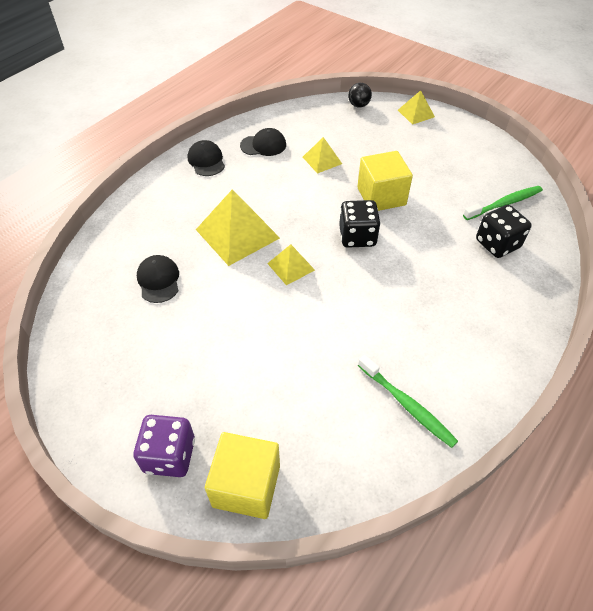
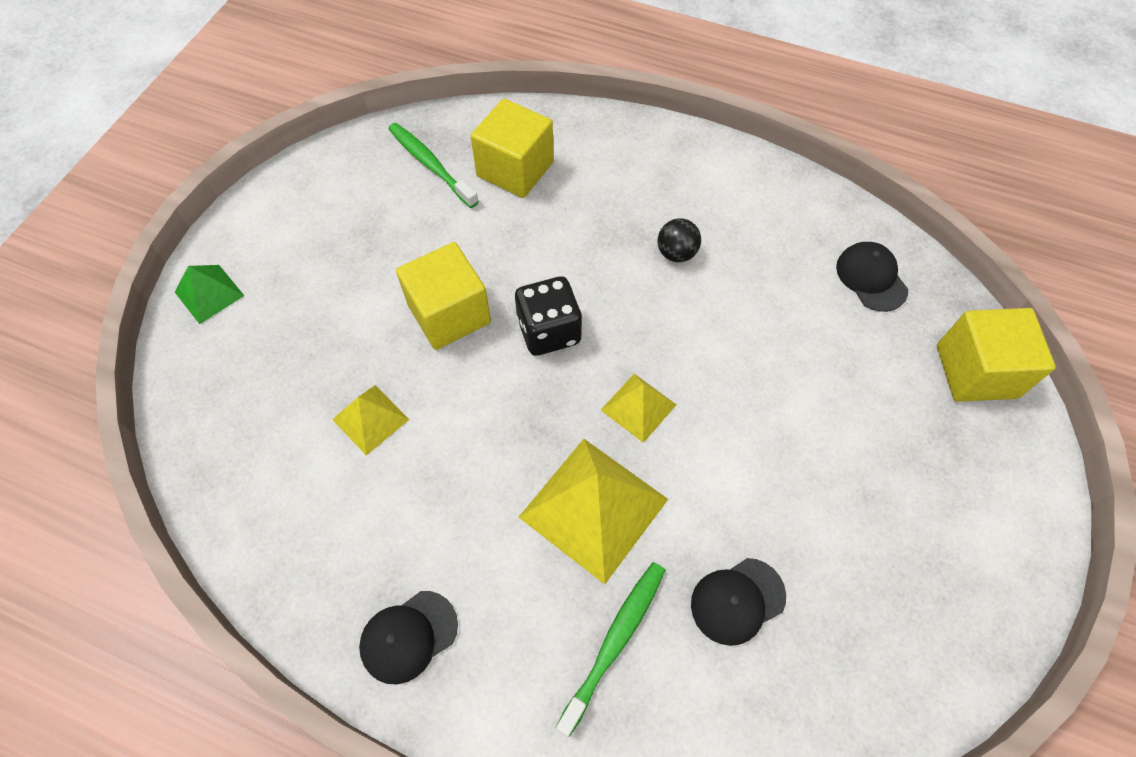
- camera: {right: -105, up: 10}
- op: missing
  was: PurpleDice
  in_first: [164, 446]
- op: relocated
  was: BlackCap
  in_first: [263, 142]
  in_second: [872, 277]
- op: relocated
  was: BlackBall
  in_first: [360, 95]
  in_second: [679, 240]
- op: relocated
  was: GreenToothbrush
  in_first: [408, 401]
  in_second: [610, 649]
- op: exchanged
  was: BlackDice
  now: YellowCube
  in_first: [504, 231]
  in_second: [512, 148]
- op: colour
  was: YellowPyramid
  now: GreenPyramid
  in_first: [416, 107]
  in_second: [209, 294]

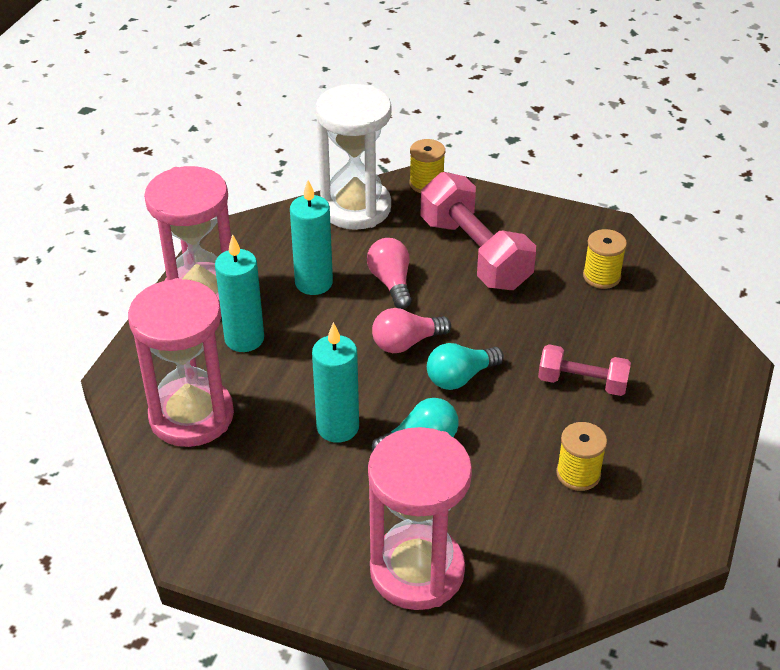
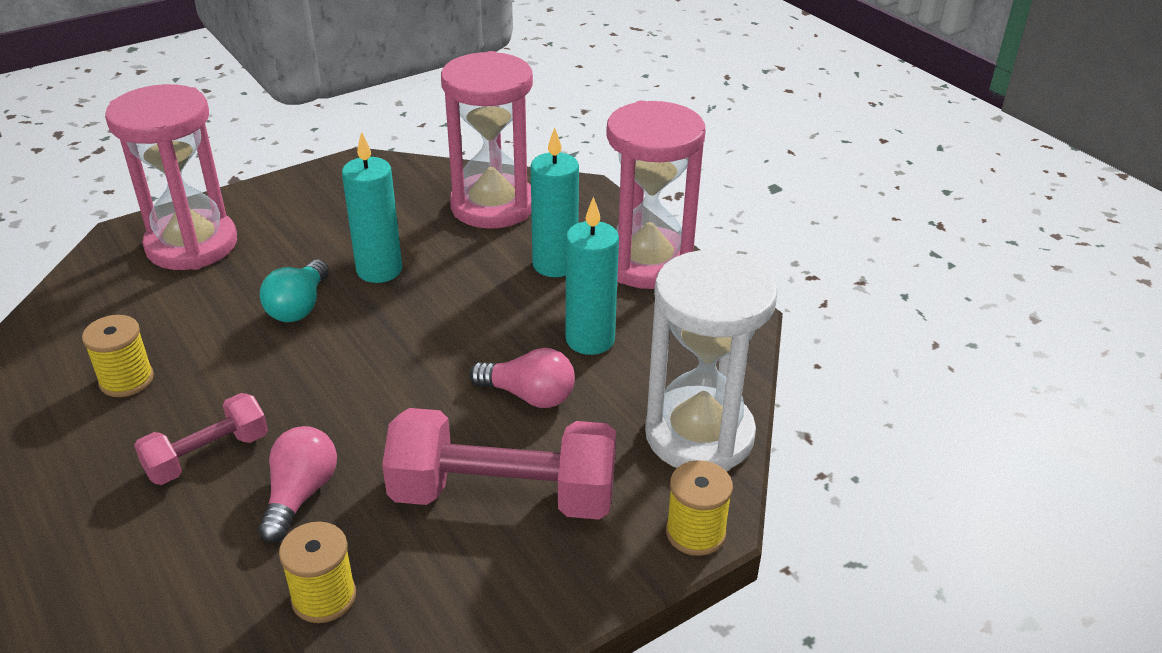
- camera: {right: 125, up: -5}
- op: missing
  was: TurquoiseLightBulb
  in_first: [465, 366]
- op: relocated
  was: PinkLightBulb
  in_first: [411, 330]
  in_second: [297, 484]

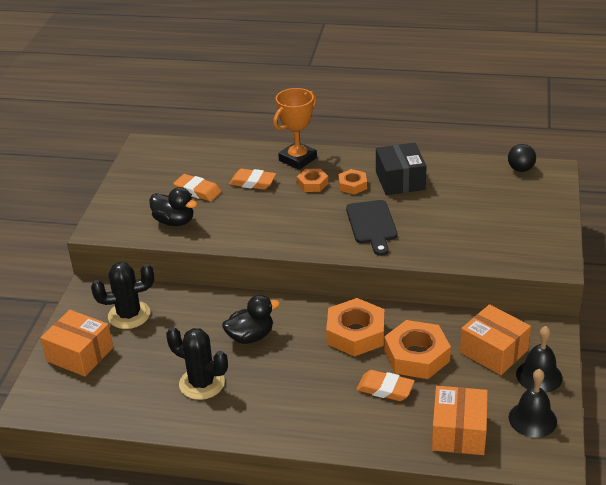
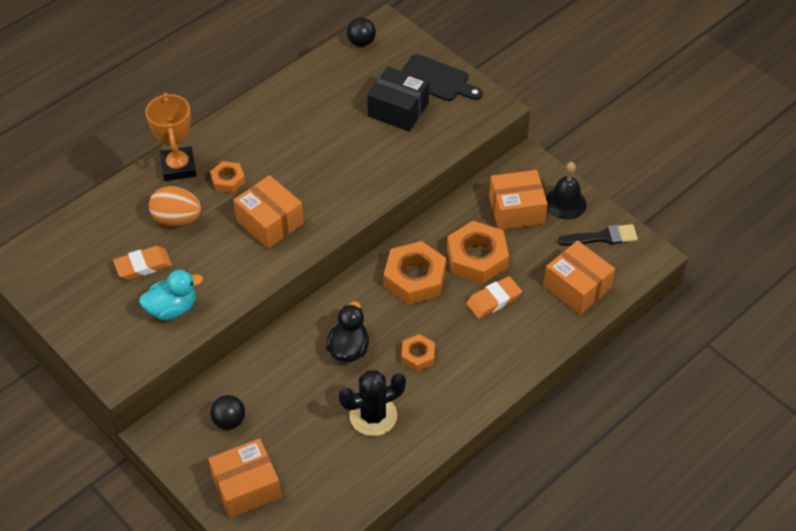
- camera: {right: -55, up: 15}
- op: appeared
  now: OrangeBox
  in_second: [268, 212]
- op: relocated
  was: OrangeNut
  in_first: [352, 182]
  in_second: [418, 352]
- op: relocated
  was: BlackCuttingBoard
  in_first: [372, 228]
  in_second: [442, 77]
- op: relocated
  was: BlackBox
  in_first: [401, 169]
  in_second: [398, 99]
- op: exchanged
  was: BlackCactus
  now: BlackBall
  in_first: [122, 295]
  in_second: [227, 412]
- op: exchanged
  was: OrangeEraser
  now: OrangeEgg
  in_first: [252, 179]
  in_second: [175, 206]
- op: exchanged
  was: BlackBell
  now: BlackBrush
  in_first: [533, 403]
  in_second: [598, 235]
- op: colour
  was: BlackDuck
  now: TurquoiseDuck
  in_first: [173, 206]
  in_second: [171, 295]

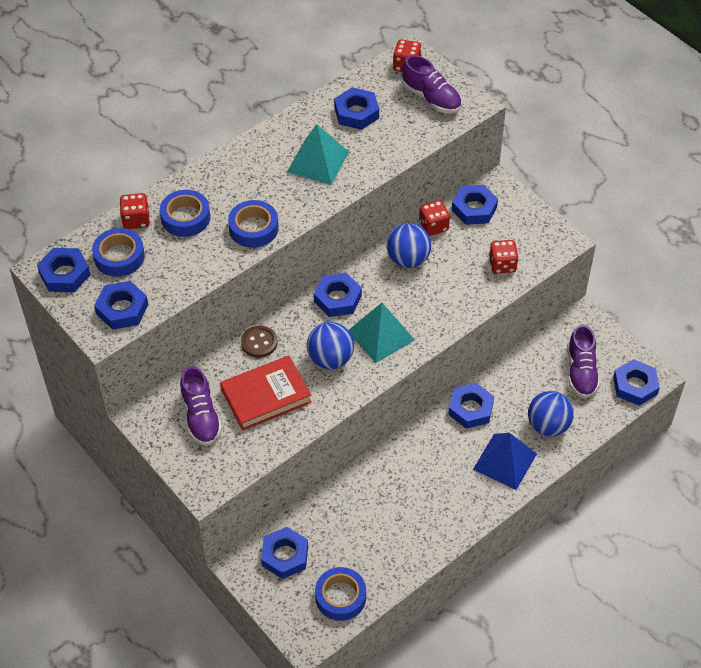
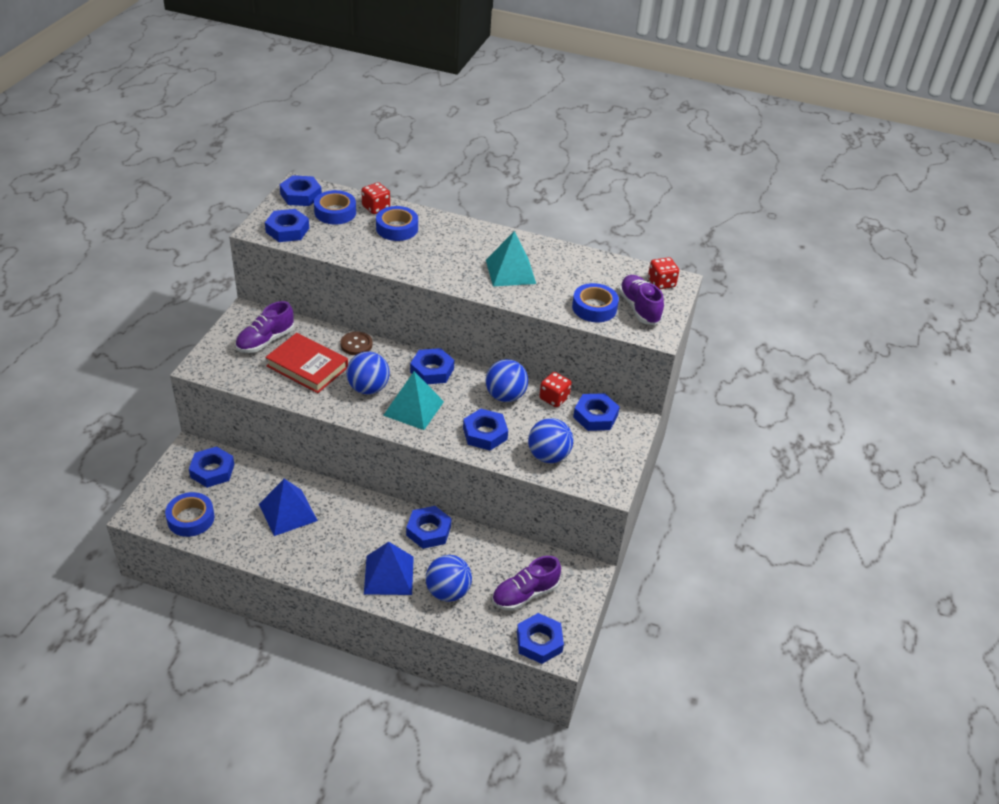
- camera: {right: 55, up: -10}
- op: appeared
  now: BluePyramid
  in_second: [288, 507]
- op: relocated
  was: BlueTape
  in_first: [253, 224]
  in_second: [595, 302]
- op: relocated
  was: BlueNut
  in_first: [356, 108]
  in_second: [485, 430]
- op: exchanged
  was: RedDice
  now: BlueBall
  in_first: [503, 257]
  in_second: [550, 440]
- op: spun
  was: PurpleShoe
  in_first: [431, 84]
  in_second: [641, 300]
  clockwise: 150

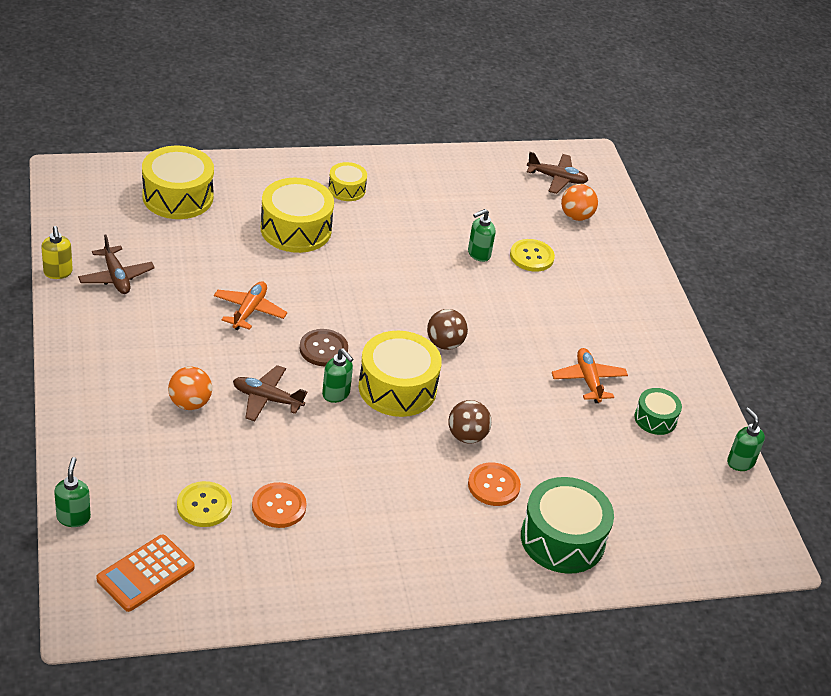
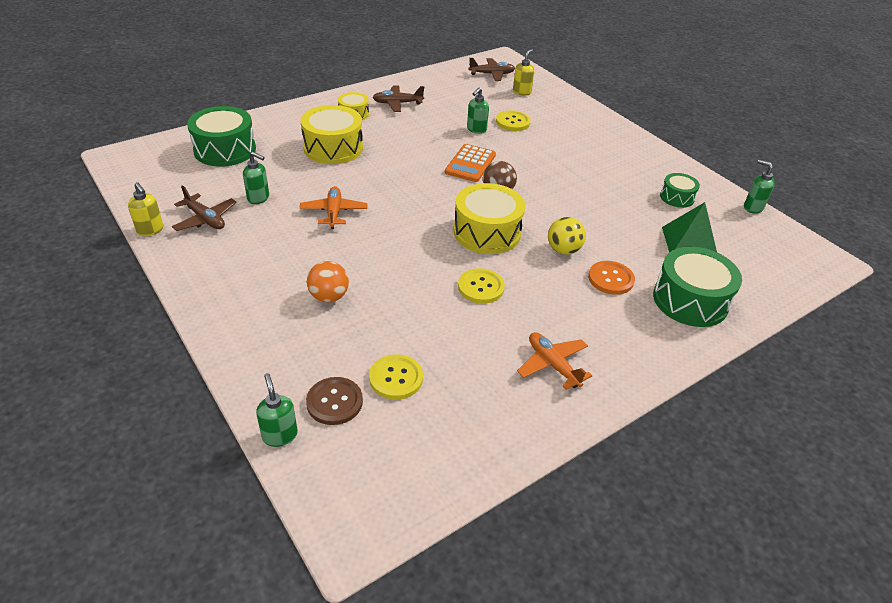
- camera: {right: -20, up: 0}
- op: missing
  was: OrangeButton
  in_first: [279, 505]
- op: appeared
  now: YellowButton
  in_second: [481, 286]
- op: appeared
  now: GreenPyramid
  in_second: [689, 227]
- op: relocated
  was: OrangeCalculator
  in_first: [145, 573]
  in_second: [470, 163]
- op: relocated
  was: BrownPlane
  in_first: [270, 393]
  in_second: [398, 98]
- op: relocated
  was: BrownButton
  in_first: [324, 347]
  in_second: [334, 401]
- op: relocated
  was: GreenSoapDispenser
  in_first: [337, 375]
  in_second: [256, 178]
- op: relocated
  was: OrangePlane
  in_first: [590, 375]
  in_second: [554, 361]
- op: exchanged
  was: OrangeBall
  now: YellowSoapDispenser
  in_first: [579, 202]
  in_second: [523, 72]
- op: colour
  was: YellowDrum
  now: GreenDrum
  in_first: [178, 182]
  in_second: [221, 136]
- op: colour
  was: BrownBall
  now: YellowBall
  in_first: [470, 422]
  in_second: [567, 236]

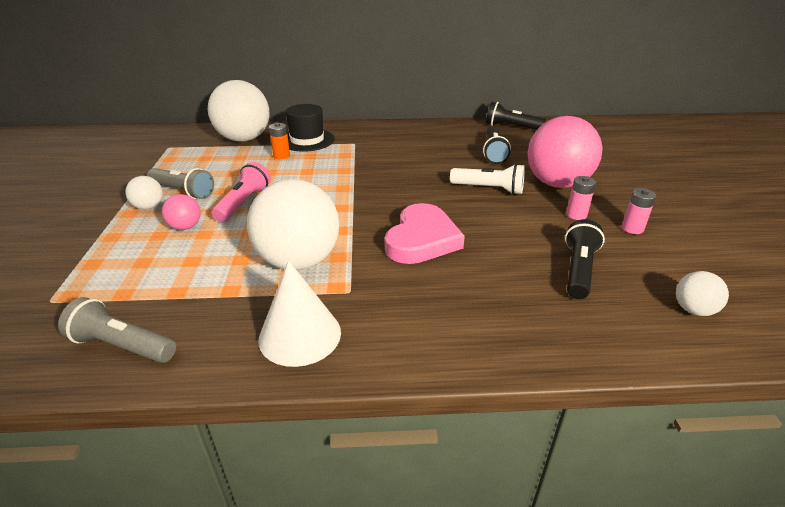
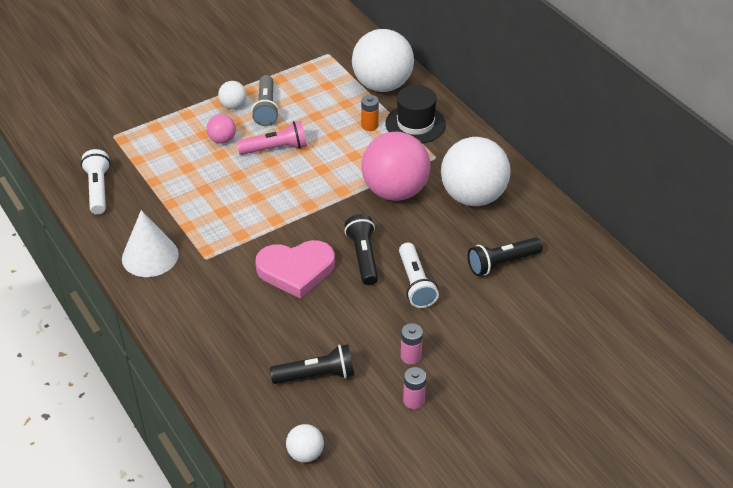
- camera: {right: 60, up: 10}
- op: relocated
  was: WhiteBall
  in_first: [293, 224]
  in_second: [476, 171]
- op: relocated
  was: BlackFlashlight
  in_first: [516, 116]
  in_second: [361, 249]
- op: relocated
  was: PinkBall
  in_first: [565, 152]
  in_second: [395, 166]
- op: colour
  was: GreyFlashlight
  now: WhiteFlashlight
  in_first: [117, 330]
  in_second: [96, 182]

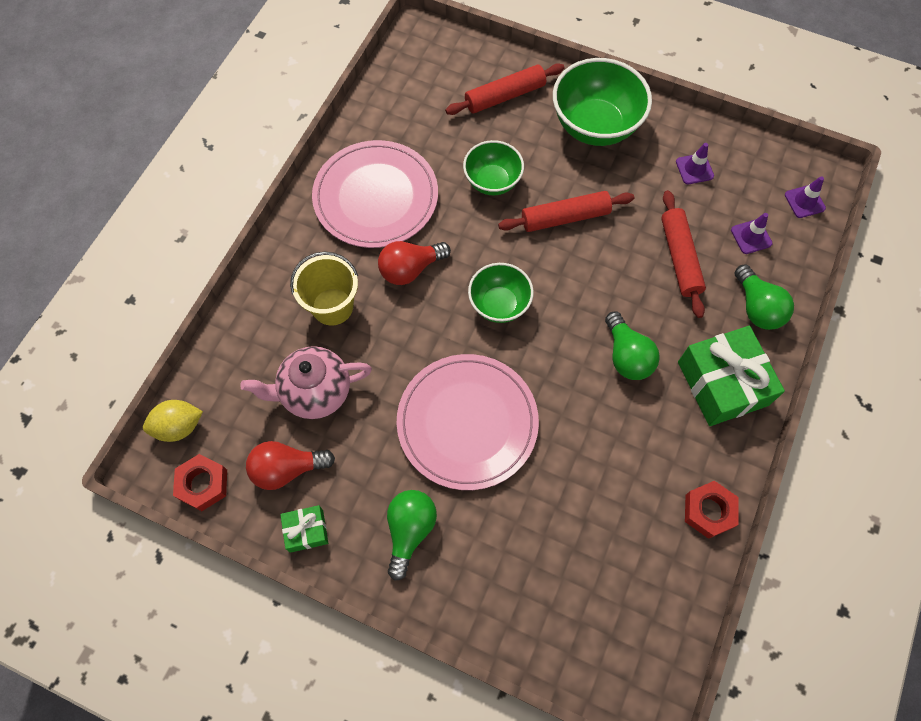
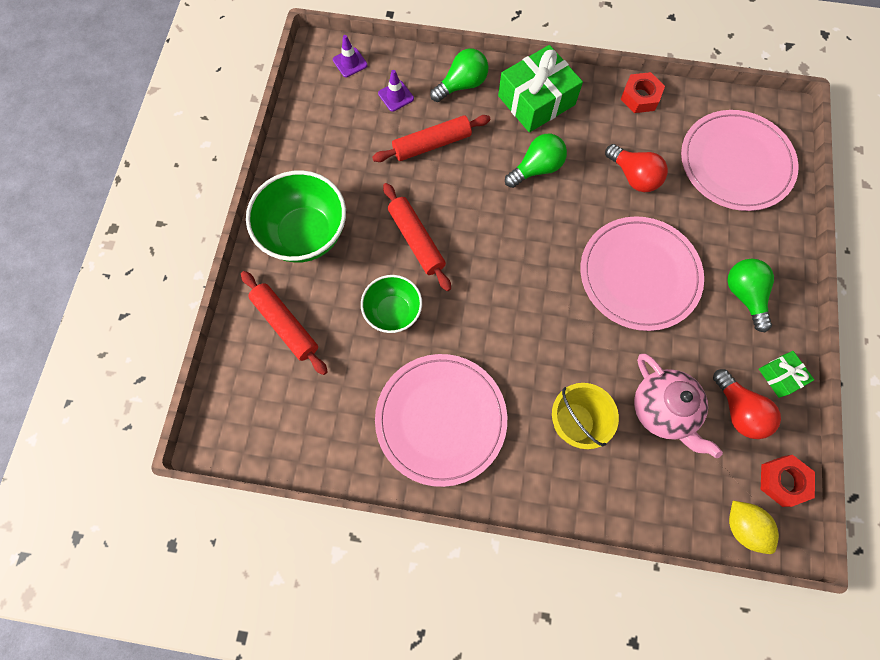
- camera: {right: -105, up: 5}
- op: missing
  was: GreenBowl
  in_first: [501, 293]
- op: missing
  was: PurpleTrafficCone
  in_first: [695, 163]
- op: appeared
  now: PinkPlate
  in_second: [740, 160]
- op: relocated
  was: RedLightBulb
  in_first: [414, 263]
  in_second: [636, 168]
- op: spun
  was: GreenLightBulb
  in_first: [412, 535]
  in_second: [751, 295]
  clockwise: 75

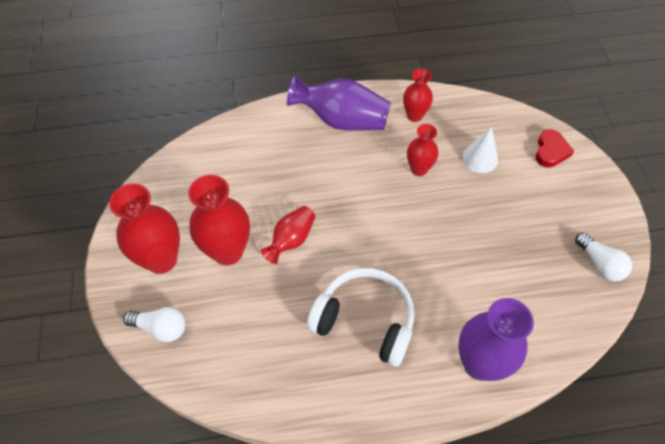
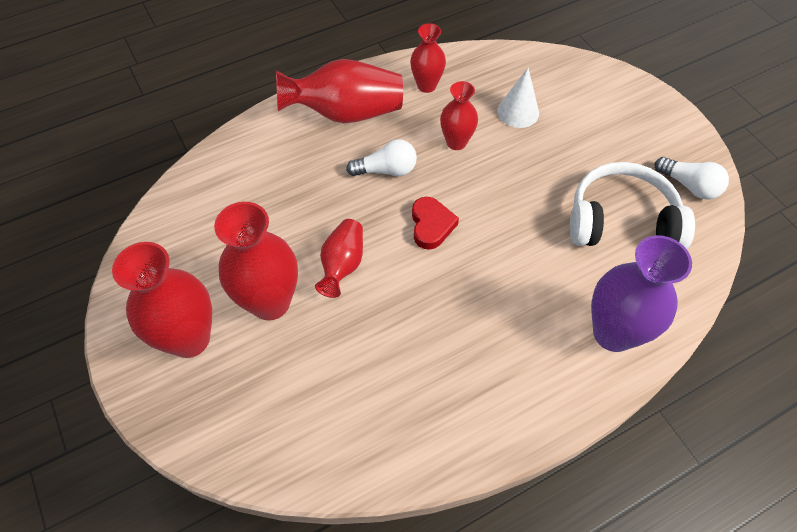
- camera: {right: -20, up: 0}
- op: relocated
  was: WhiteLightBulb
  in_first: [154, 324]
  in_second: [381, 157]
- op: relocated
  was: WhiteHeadphones
  in_first: [361, 317]
  in_second: [632, 205]
- op: relocated
  was: RedHeart
  in_first: [554, 148]
  in_second: [435, 223]
- op: colour
  was: PurpleVase
  now: RedVase
  in_first: [339, 103]
  in_second: [339, 91]

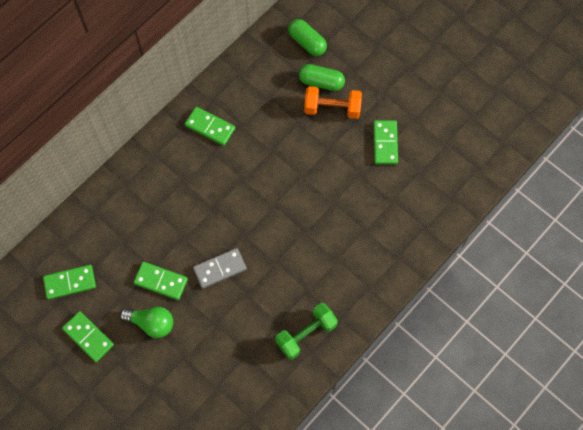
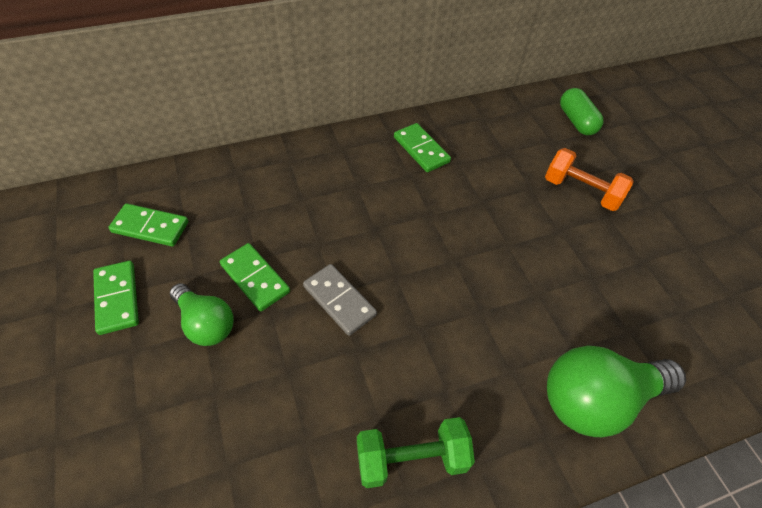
- camera: {right: 25, up: -15}
- op: missing
  was: GreenCapsule
  in_first: [322, 77]
- op: missing
  was: GreenDomino
  in_first: [385, 142]
- op: appeared
  now: GreenLightBulb
  in_second: [616, 391]
- op: spun
  was: GreyDomino
  in_first: [220, 268]
  in_second: [340, 300]
  clockwise: 45

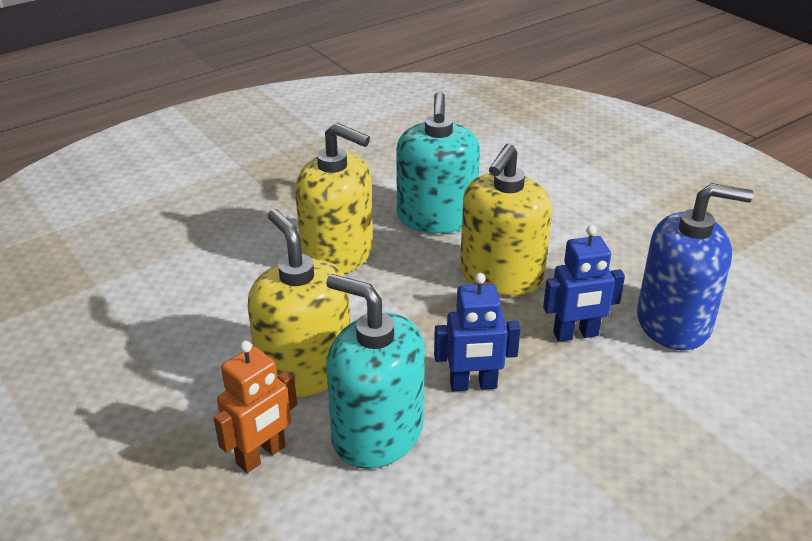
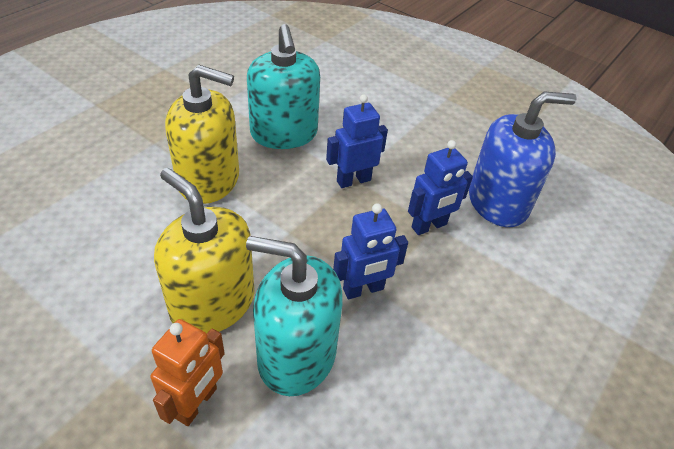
- camera: {right: -20, up: 10}
- op: exchanged
  was: YellowSoapDispenser
  now: BlueRobot
  in_first: [506, 220]
  in_second: [357, 141]

